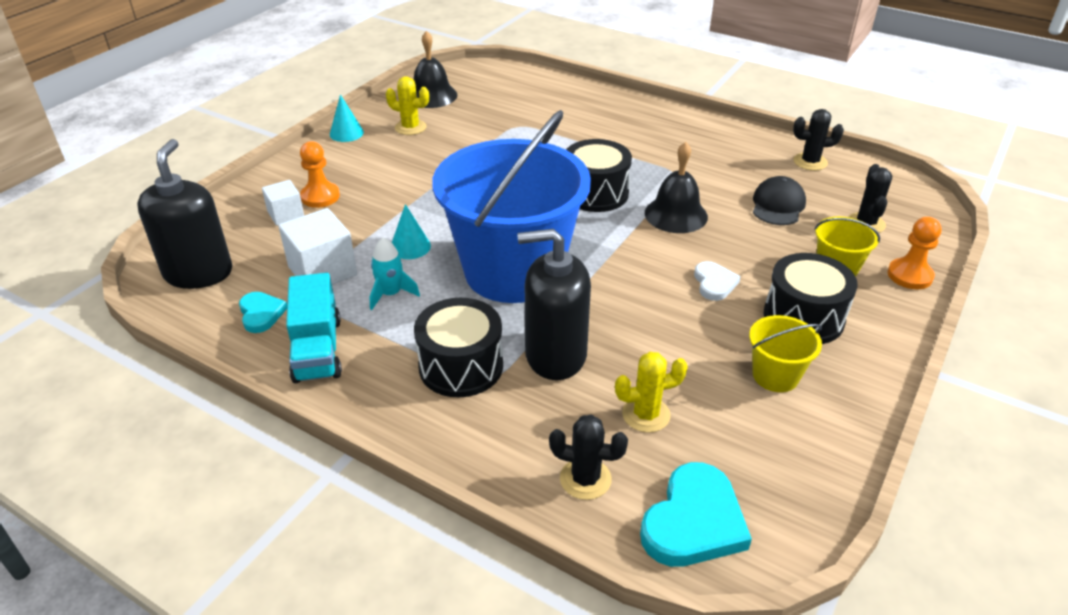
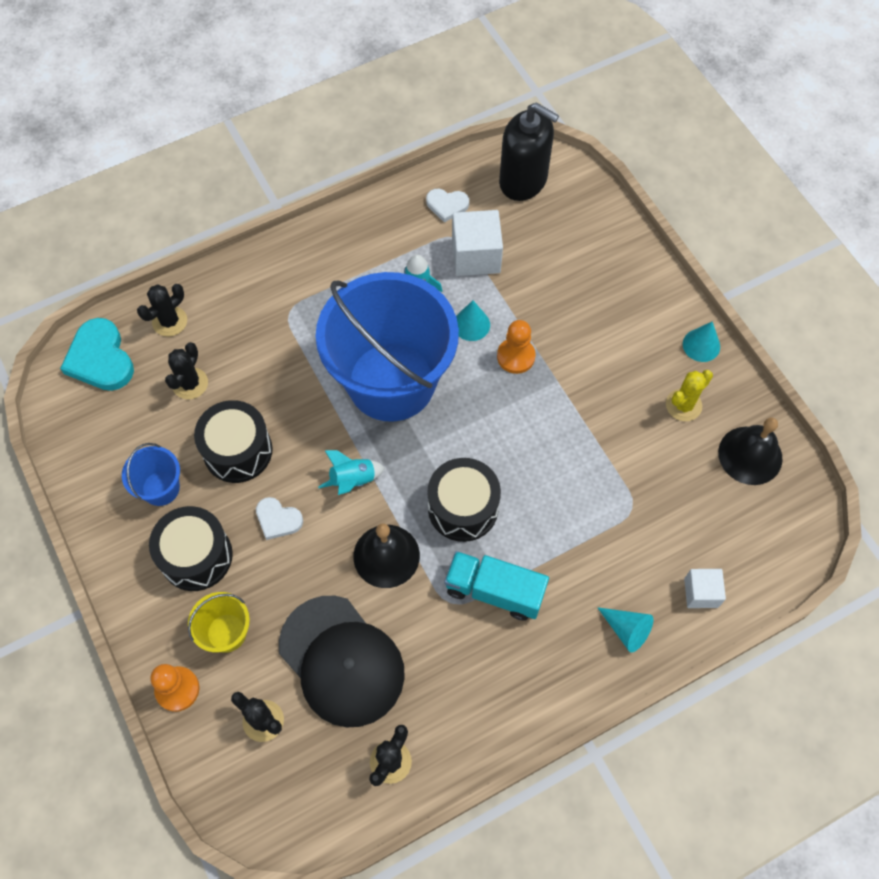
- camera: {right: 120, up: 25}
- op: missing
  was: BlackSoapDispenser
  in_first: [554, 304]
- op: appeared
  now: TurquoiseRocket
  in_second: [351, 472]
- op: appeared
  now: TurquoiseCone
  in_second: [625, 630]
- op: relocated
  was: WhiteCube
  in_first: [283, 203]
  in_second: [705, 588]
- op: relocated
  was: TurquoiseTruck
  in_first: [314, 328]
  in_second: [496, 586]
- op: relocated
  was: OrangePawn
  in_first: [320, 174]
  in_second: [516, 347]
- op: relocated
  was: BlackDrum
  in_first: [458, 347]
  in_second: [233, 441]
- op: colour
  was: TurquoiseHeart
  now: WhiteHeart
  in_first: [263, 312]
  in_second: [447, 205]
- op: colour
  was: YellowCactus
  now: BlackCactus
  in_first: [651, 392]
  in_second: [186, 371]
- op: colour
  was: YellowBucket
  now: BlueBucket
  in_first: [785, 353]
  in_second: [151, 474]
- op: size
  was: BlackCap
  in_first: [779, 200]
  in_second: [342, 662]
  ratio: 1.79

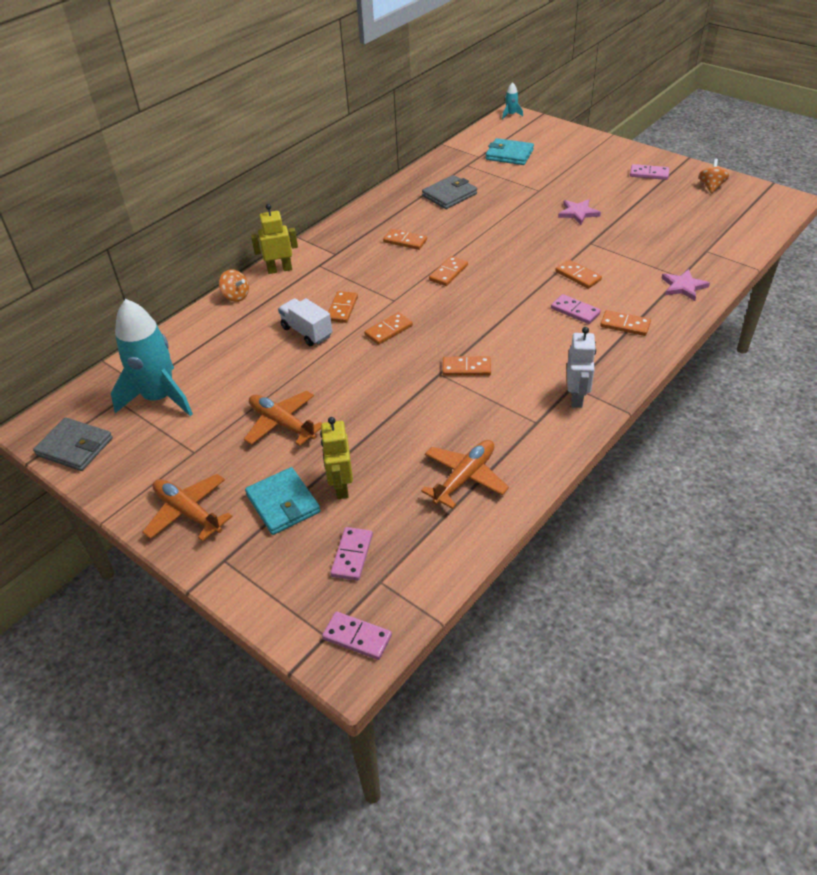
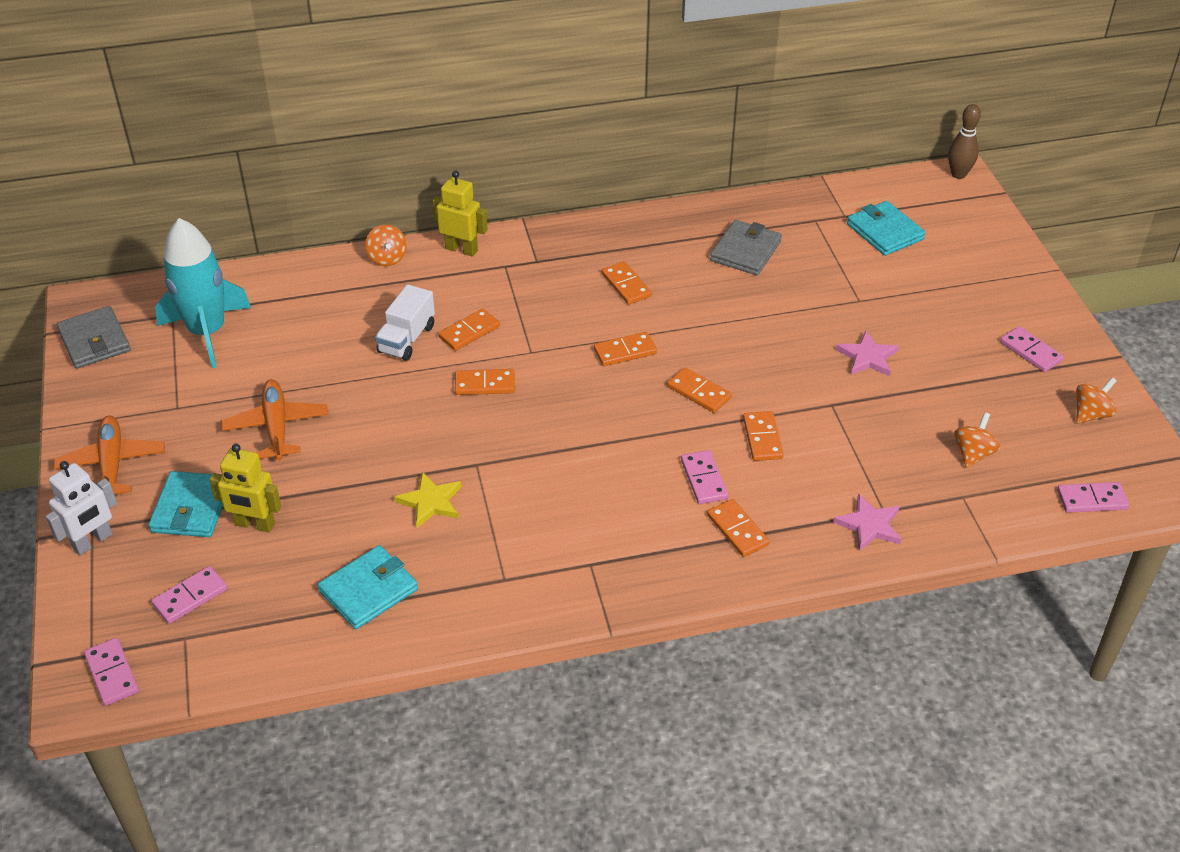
- camera: {right: 35, up: 0}
- op: appeared
  now: YellowStar
  in_second: [428, 500]
- op: appeared
  now: OrangeSpinningTop
  in_second: [977, 440]
- op: appeared
  now: PinkDomino
  in_second: [1093, 497]
- op: relocated
  was: OrangeDomino
  in_first: [466, 366]
  in_second: [699, 390]
- op: relocated
  was: WhiteRobot
  in_first: [581, 367]
  in_second: [81, 508]
- op: exchanged
  was: OrangePlane
  now: TurquoiseWallet
  in_first: [465, 474]
  in_second: [368, 587]
- op: exchanged
  was: TurquoiseRocket
  now: BrownBowlingPin
  in_first: [512, 100]
  in_second: [964, 141]
- op: spun
  was: WhiteTruck
  in_first: [305, 322]
  in_second: [405, 322]
  clockwise: -150
- op: spun
  was: YellowRobot
  in_first: [336, 458]
  in_second: [245, 488]
  clockwise: -105
- op: spun
  was: GreyWallet
  in_first: [449, 192]
  in_second: [746, 247]
  clockwise: -60

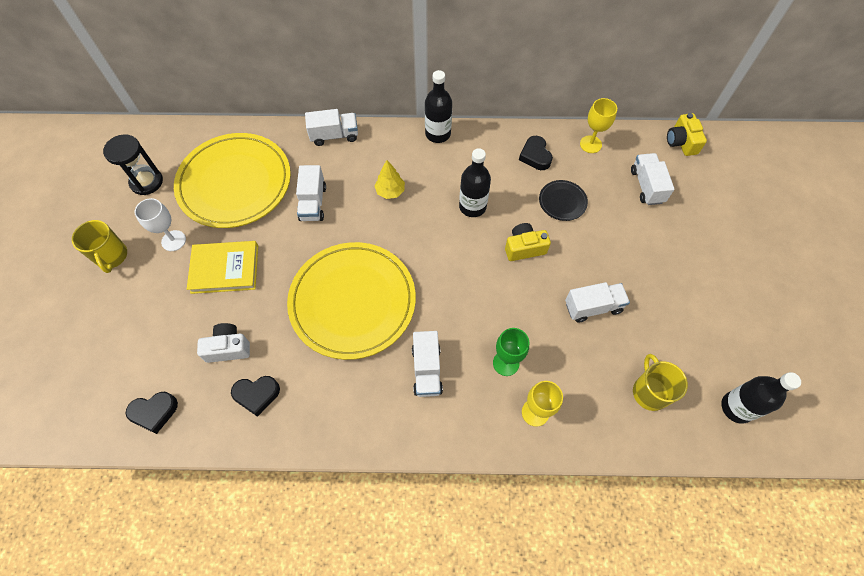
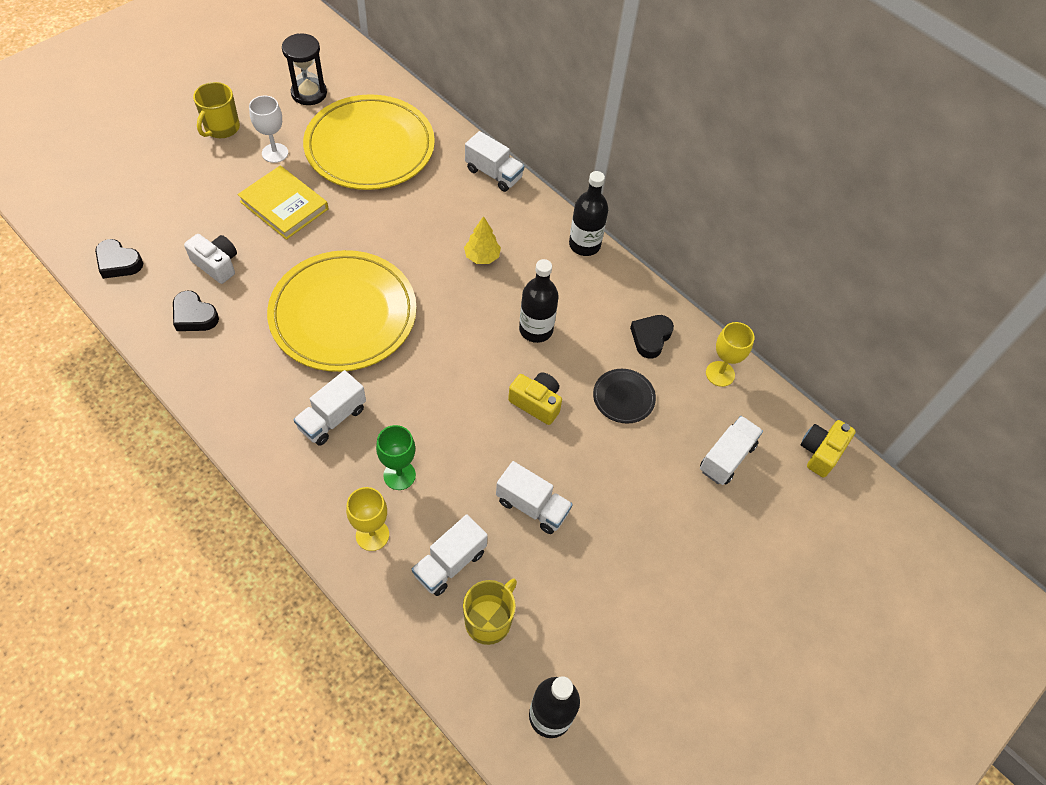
- camera: {right: 40, up: -5}
- op: relocated
  was: WhiteTruck
  in_first: [311, 193]
  in_second: [450, 555]

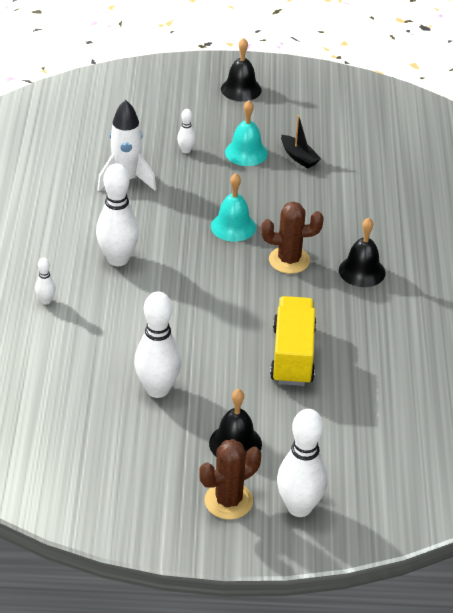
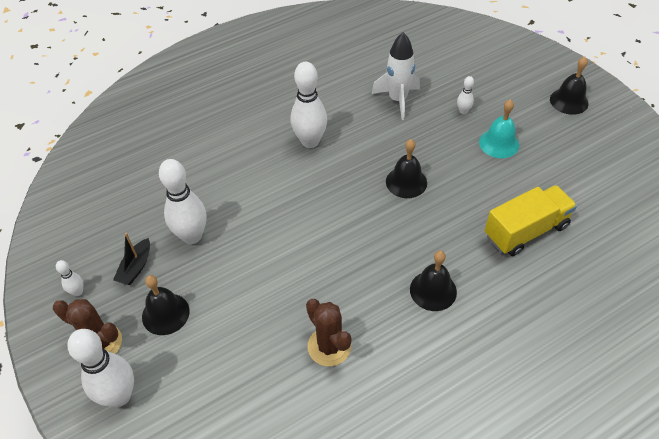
- camera: {right: 60, up: 10}
- op: relocated
  was: WhiteBowlingPin
  in_first: [45, 281]
  in_second: [69, 278]
- op: relocated
  was: BrownCactus
  in_first: [292, 238]
  in_second: [328, 332]
- op: relocated
  was: YellowTruck
  in_first: [293, 341]
  in_second: [531, 220]
- op: relocated
  was: BlackBoat
  in_first: [301, 142]
  in_second: [131, 259]
- op: colour
  was: TurquoiseBell
  now: BlackBell
  in_first: [233, 207]
  in_second: [406, 168]

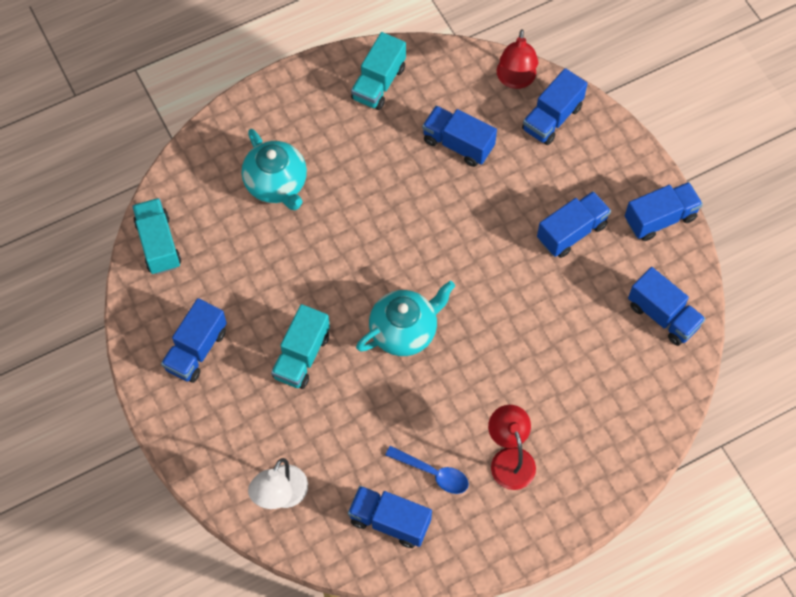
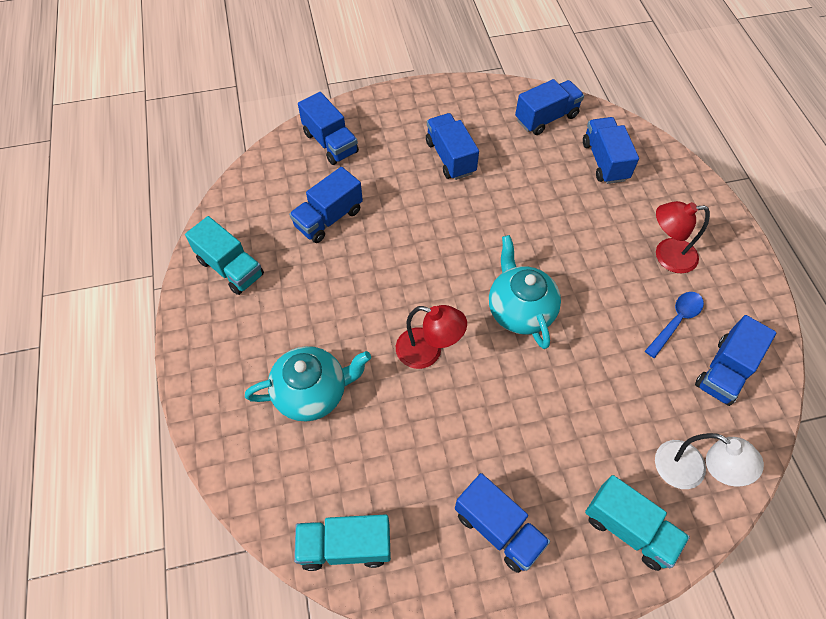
- camera: {right: -75, up: -5}
- op: relocated
  was: TurquoiseTruck
  in_first: [300, 346]
  in_second: [637, 523]
- op: relocated
  was: RedLamp
  in_first: [517, 59]
  in_second: [431, 337]
- op: relocated
  was: BlueTruck
  in_first: [664, 211]
  in_second: [611, 150]

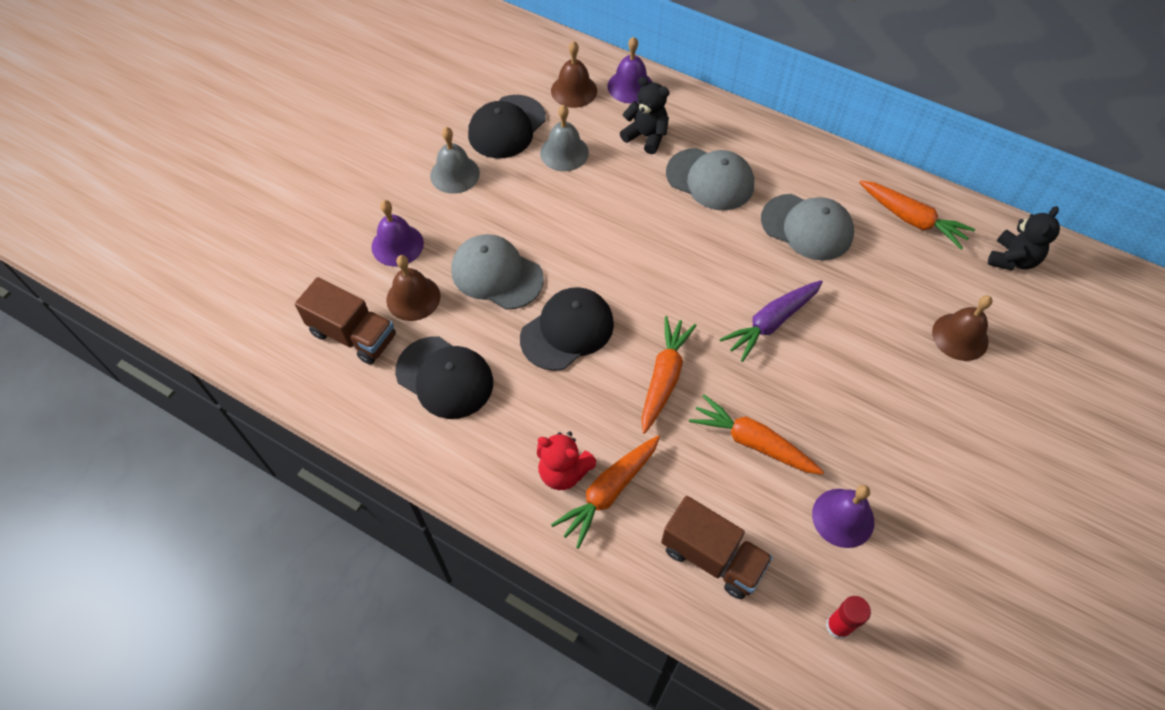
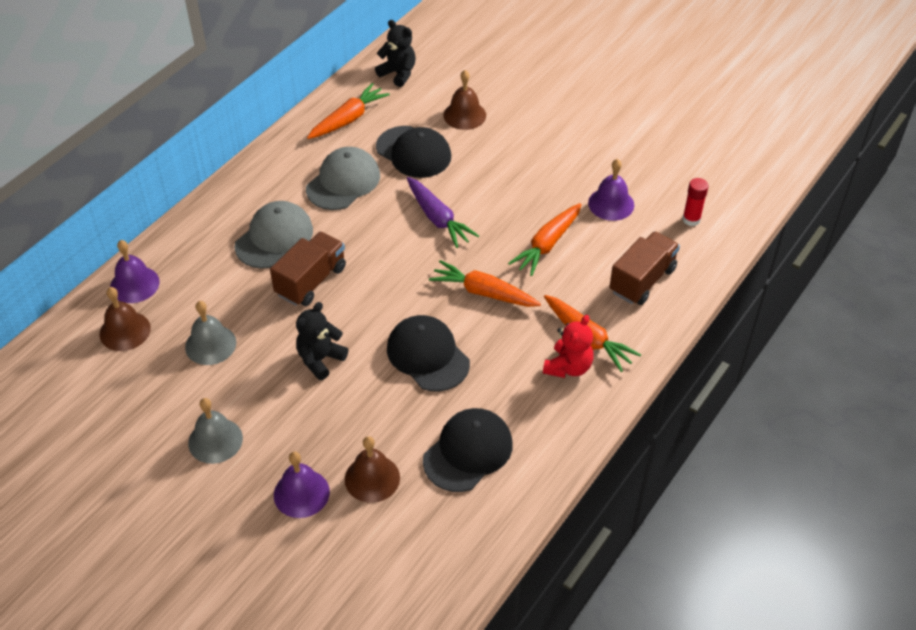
- camera: {right: -85, up: -10}
- op: missing
  was: GreyCap
  in_first: [497, 272]
- op: relocated
  was: BrownTruck
  in_first: [345, 321]
  in_second: [308, 269]
- op: relocated
  was: BlackCap
  in_first: [507, 126]
  in_second: [413, 152]
- op: relocated
  was: BlackTeddyBear
  in_first: [644, 115]
  in_second: [322, 341]

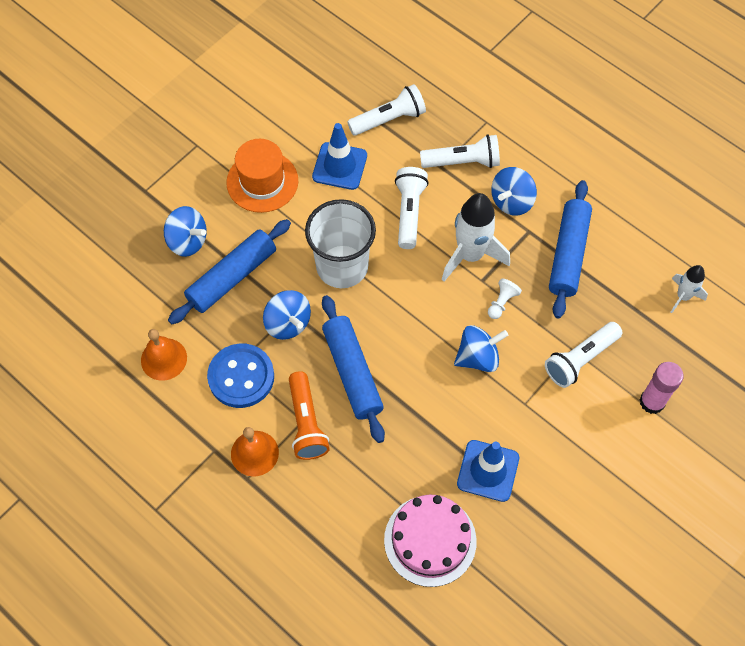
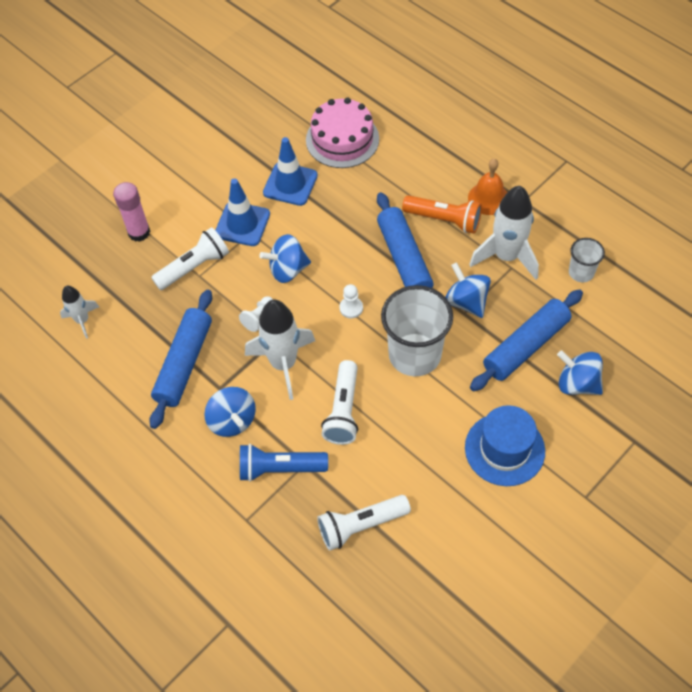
- camera: {right: -175, up: -5}
- op: appeared
  now: WhitePawn
  in_second: [351, 301]
- op: relocated
  was: BlueTrafficCone
  in_first: [339, 156]
  in_second: [242, 212]
- op: exchanged
  was: OrangeBell
  now: WhiteCup
  in_first: [164, 355]
  in_second: [587, 260]
- op: exchanged
  was: BlueButton
  now: WhiteRocket
  in_first: [240, 376]
  in_second: [504, 233]
- op: colour
  was: OrangeHat
  now: BlueHat
  in_first: [262, 176]
  in_second: [505, 445]
- op: colour
  was: WhiteFlashlight
  now: BlueFlashlight
  in_first: [460, 151]
  in_second: [284, 463]
- op: spun
  was: OrangeFlashlight
  in_first: [309, 415]
  in_second: [442, 214]
  clockwise: 120
- op: spun
  was: BlueSpinningTop
  in_first: [514, 191]
  in_second: [230, 412]
  clockwise: 105

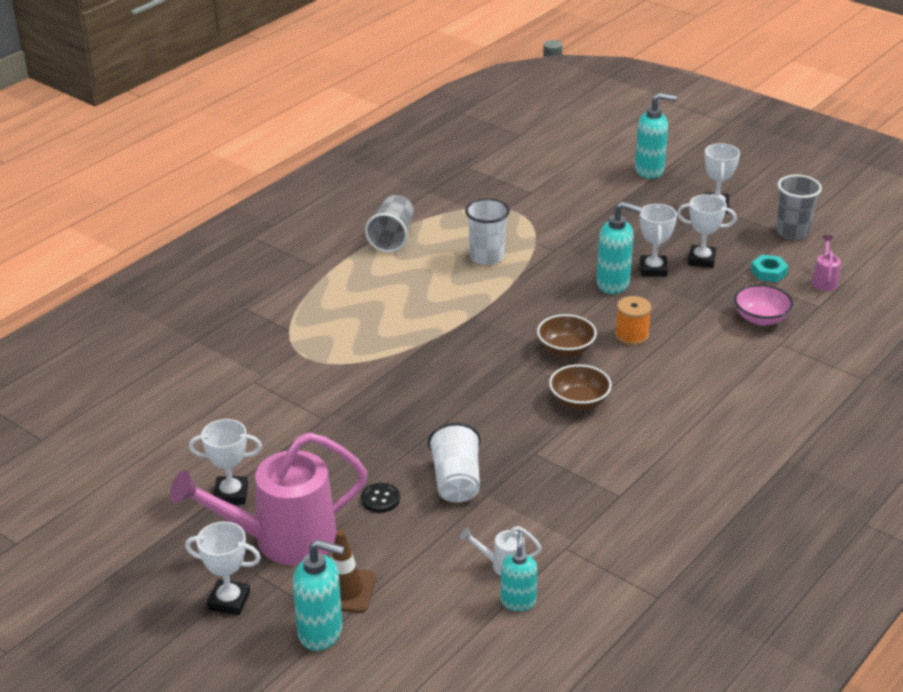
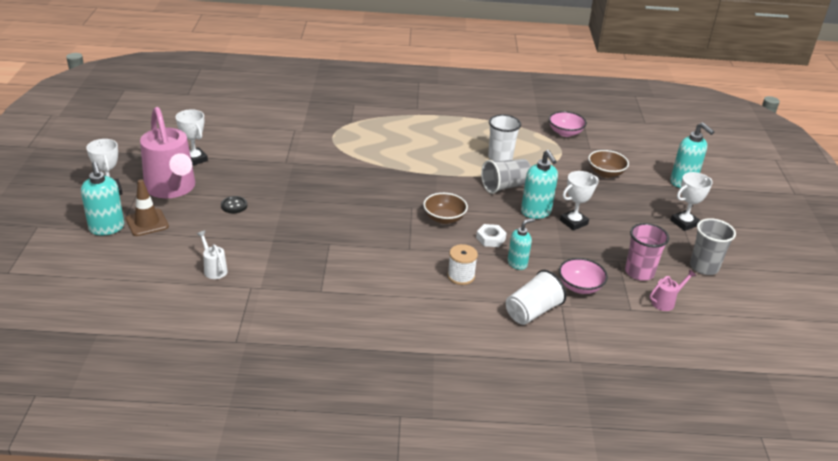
- camera: {right: 50, up: 0}
- op: missing
  was: WhiteTrophy
  in_first: [707, 231]
- op: appeared
  now: WhiteSpool
  in_second: [462, 264]
- op: appeared
  now: PinkBowl
  in_second: [568, 124]
- op: relocated
  was: GreyCup
  in_first: [389, 224]
  in_second: [506, 176]
- op: relocated
  was: WhiteCup
  in_first: [454, 462]
  in_second: [536, 297]
- op: relocated
  was: TurquoiseSoapDispenser
  in_first: [519, 570]
  in_second: [521, 244]
- op: relocated
  was: BrownBowl
  in_first: [580, 387]
  in_second: [608, 164]
- op: exchanged
  was: OrangeSpool
  now: WhiteNut
  in_first: [633, 320]
  in_second: [491, 235]
- op: exchanged
  was: TurquoiseNut
  now: PinkCup
  in_first: [770, 268]
  in_second: [647, 252]
- op: spun
  was: PinkWateringCan
  in_first: [269, 498]
  in_second: [167, 152]
  clockwise: -150

